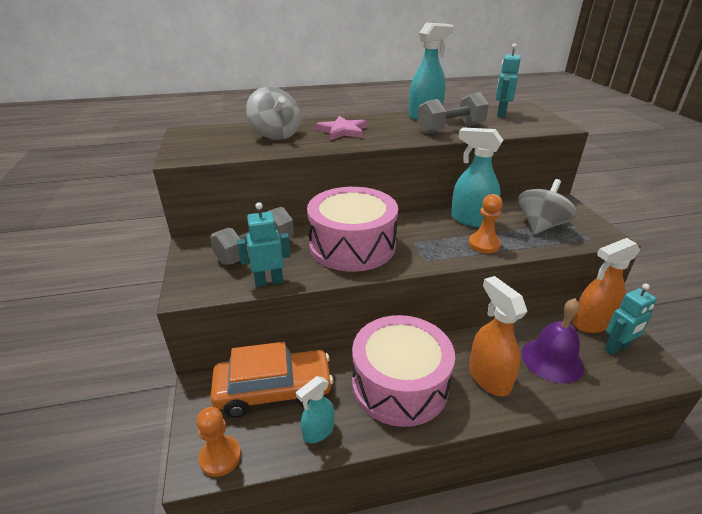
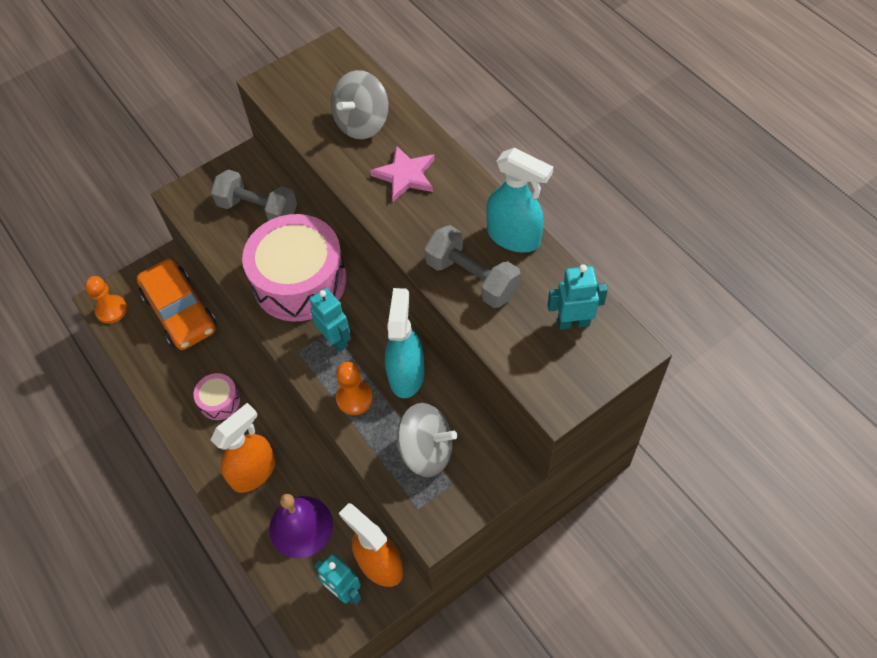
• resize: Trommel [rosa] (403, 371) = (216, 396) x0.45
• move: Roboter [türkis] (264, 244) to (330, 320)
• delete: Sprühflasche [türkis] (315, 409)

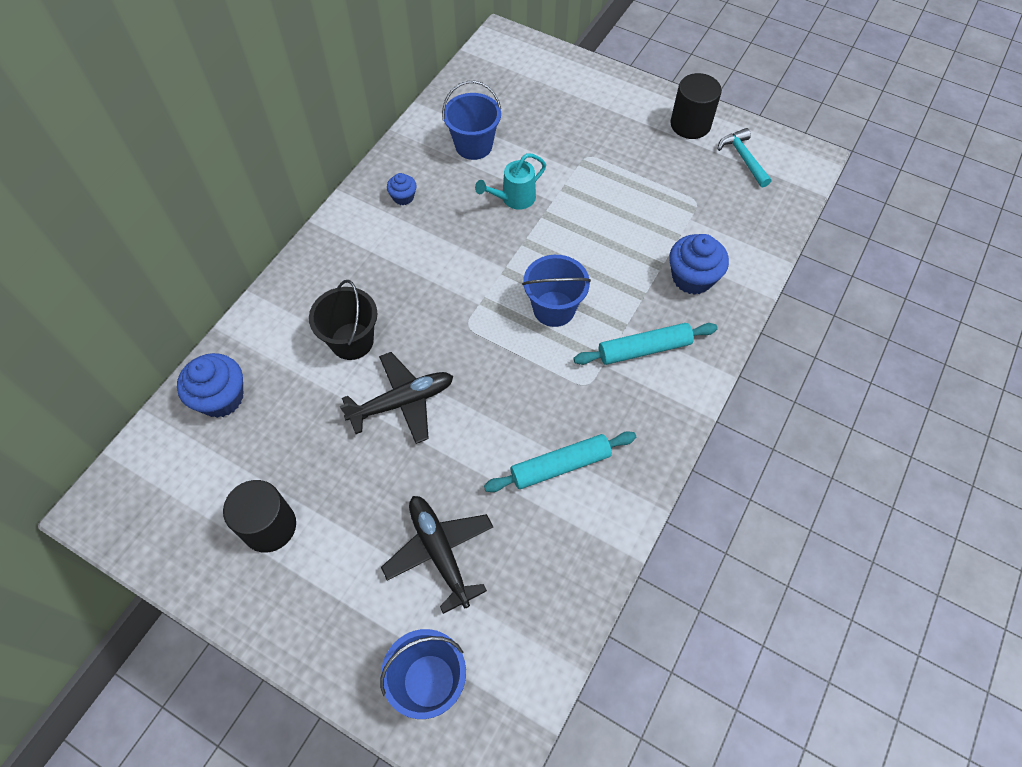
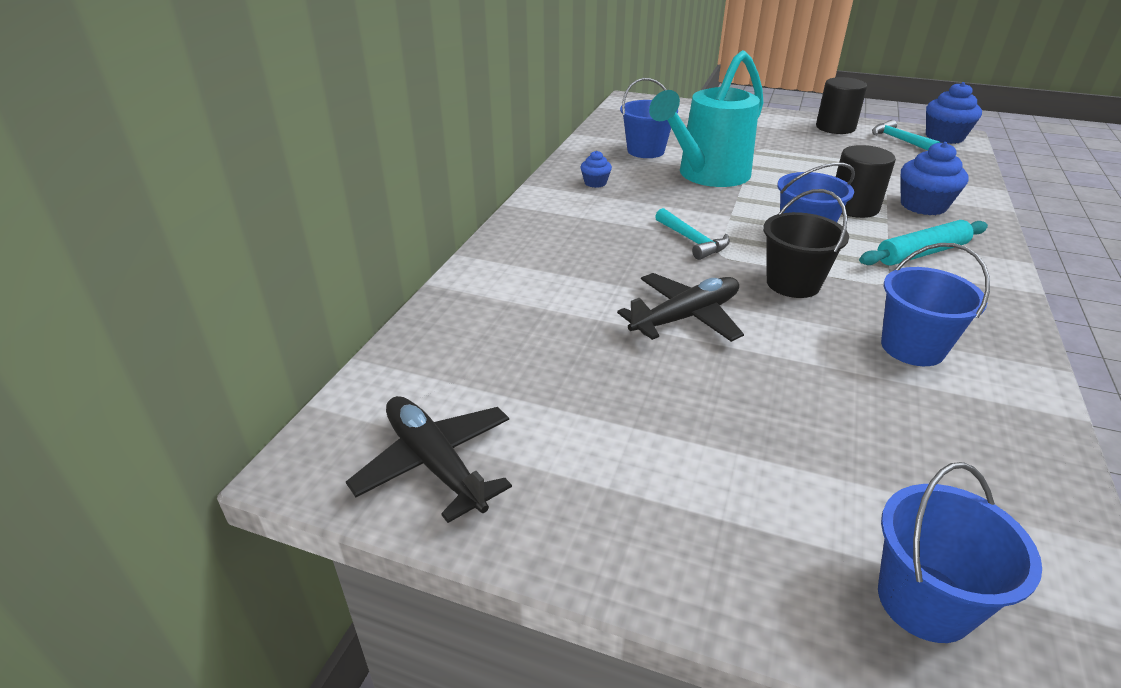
• move: Flugzeug [schwarz] (437, 555) to (429, 459)
• resize: Gießkanne [türkis] (510, 181) = (706, 118) x2.05
• insert: Hammer [türkis] (692, 234)
• move: Eimer [schwarz] (343, 320) to (806, 243)
• move: Vollzylinder [schwarz] (259, 516) to (866, 181)
• replace: Nudelholz [türkis] (560, 461) to Eimer [blau] (935, 304)
• move: Muffin [blau] (210, 385) to (954, 113)

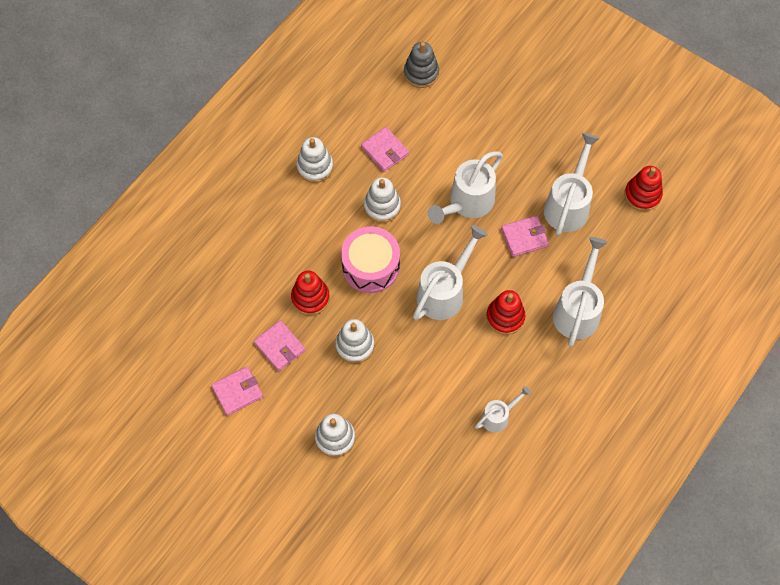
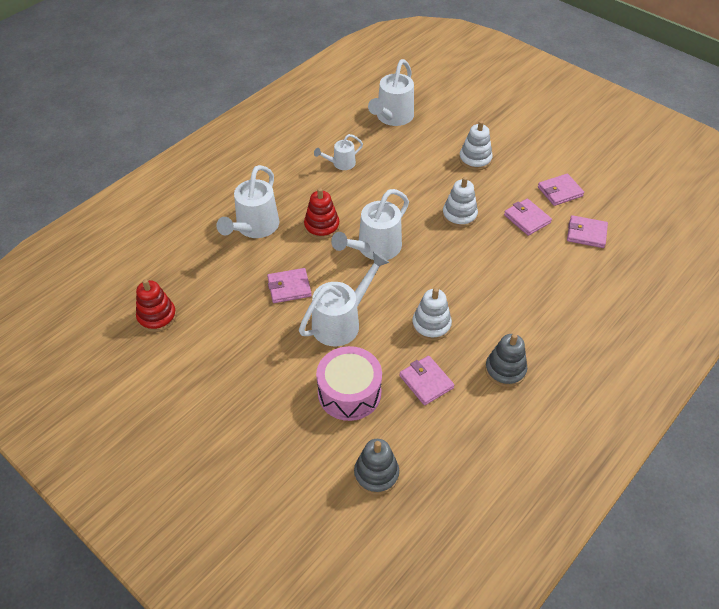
• move: Trommel [rosa] (370, 260) to (349, 383)
• move: Gießkanne [weiß] (572, 184) to (391, 92)
• recolor: Stapelspielzeug [weiß] (315, 160) to Stapelspielzeug [grau] (506, 360)
• insert: Geldbörse [rosa] (587, 231)
• delete: Stapelspielzeug [rot] (310, 293)

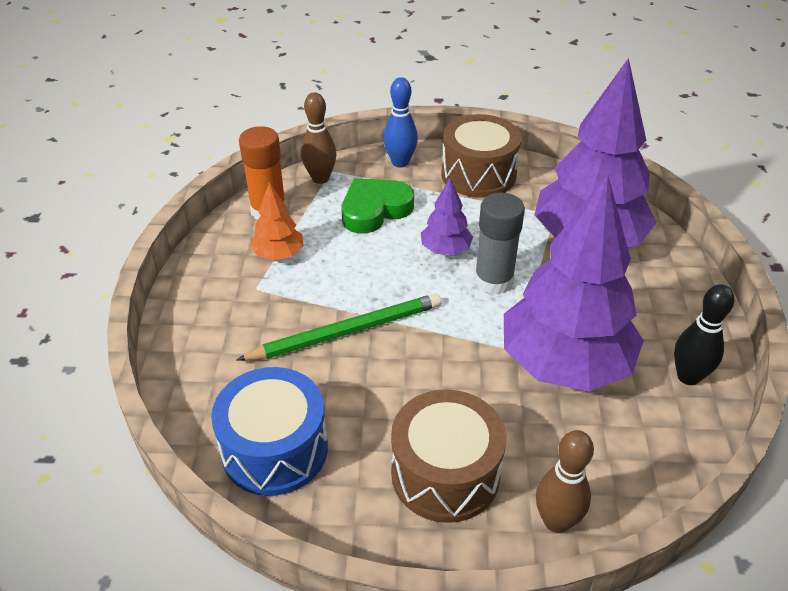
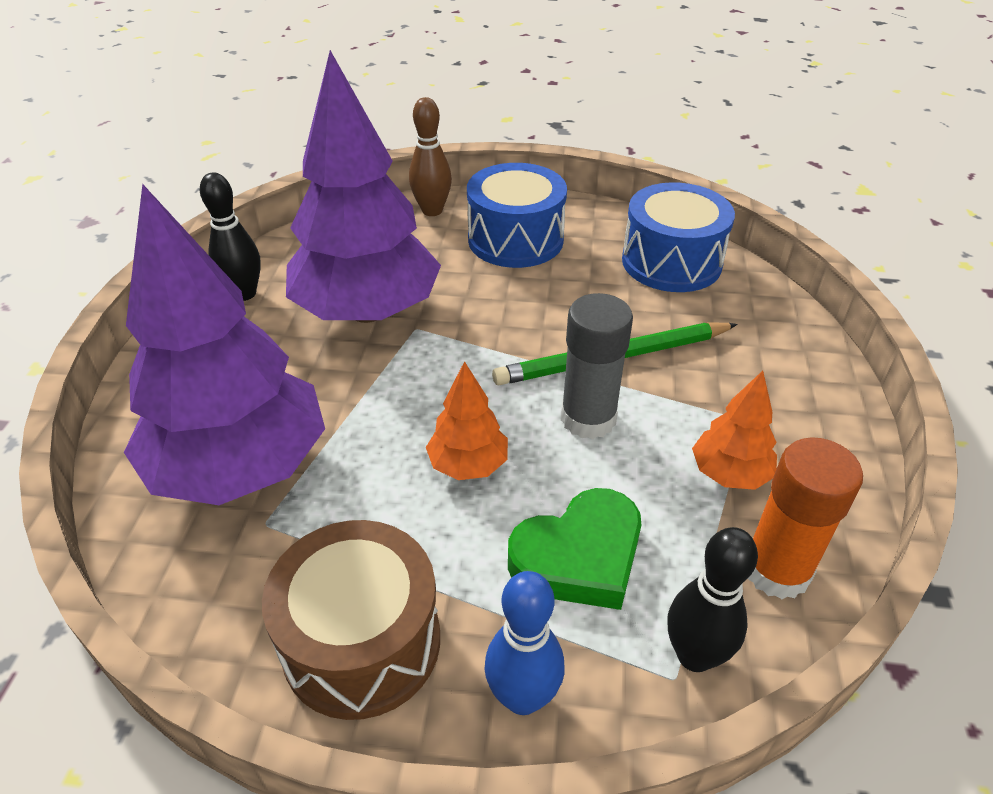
• recolor: Baum [lila] (447, 216) to Baum [orange] (467, 420)
• recolor: Trommel [braun] (448, 456) to Trommel [blau] (517, 215)
• move: Klebestift [grau] (499, 243) to (597, 366)
• recolor: Bowlingkegel [braun] (319, 138) to Bowlingkegel [schwarz] (713, 599)

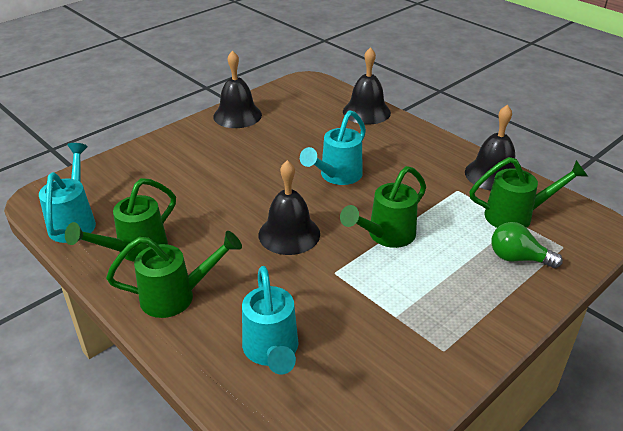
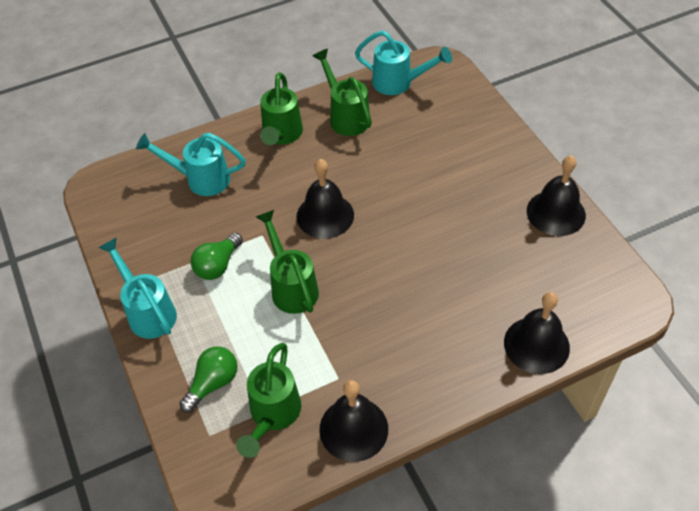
• move: Gießkanne [türkis] (333, 147) to (137, 288)
• insert: Glühbirne [grün] (217, 256)

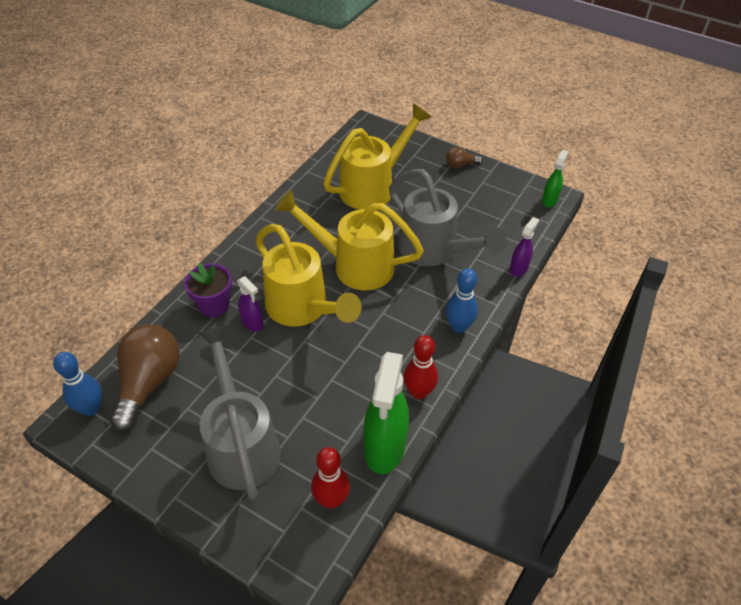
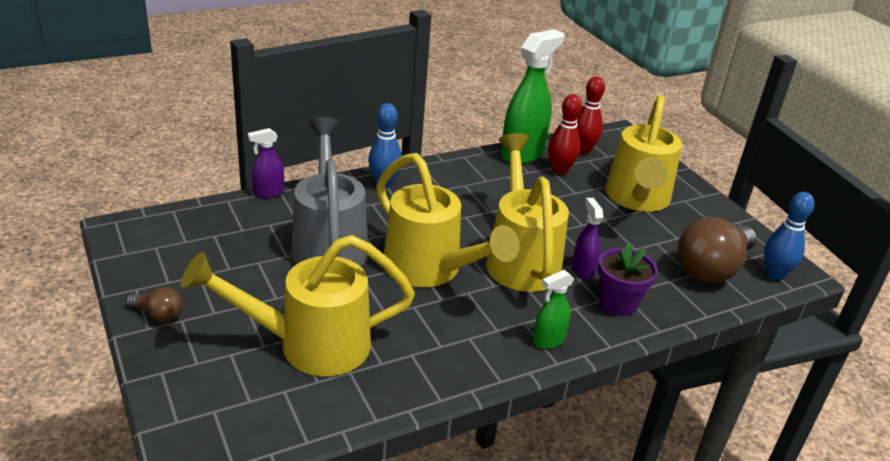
• move: Sprühflasche [grün] (555, 178) to (554, 309)
• move: Bowlingkegel [rot] (421, 367) to (565, 134)
• recolor: Gießkanne [grau] (239, 413) to Gießkanne [gelb] (643, 153)

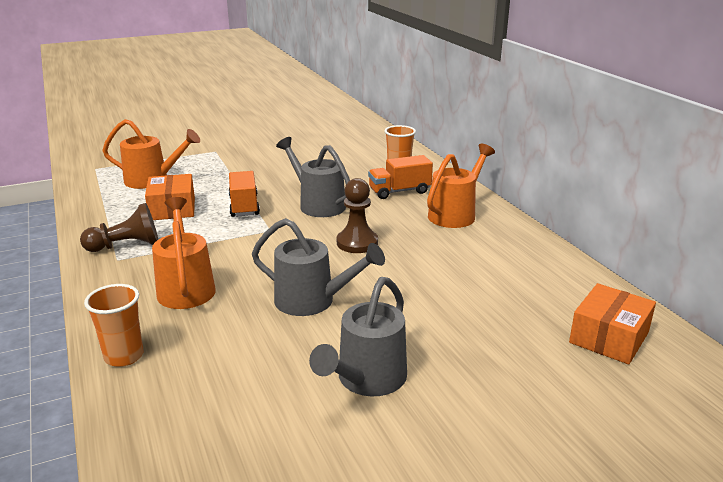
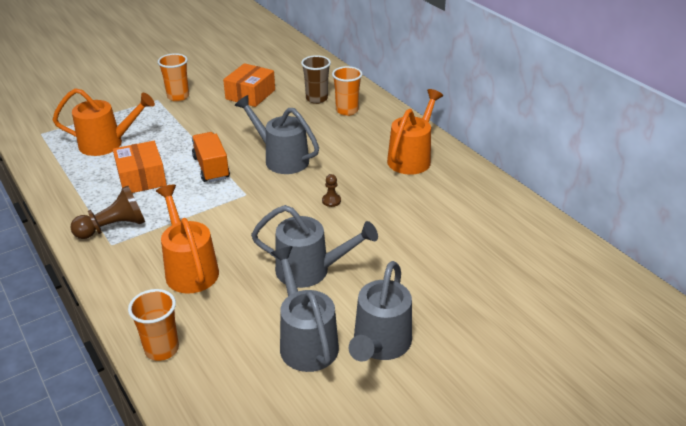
• insert: Becher [orange] (173, 77)
• move: Schachtel [orange] (612, 323) to (249, 85)
• insert: Gießkanne [grau] (305, 309)
• insert: Becher [braun] (316, 79)
• resize: Bauer [braun] (357, 215) = (331, 190) x0.50
• delete: Lastwagen [orange] (400, 177)

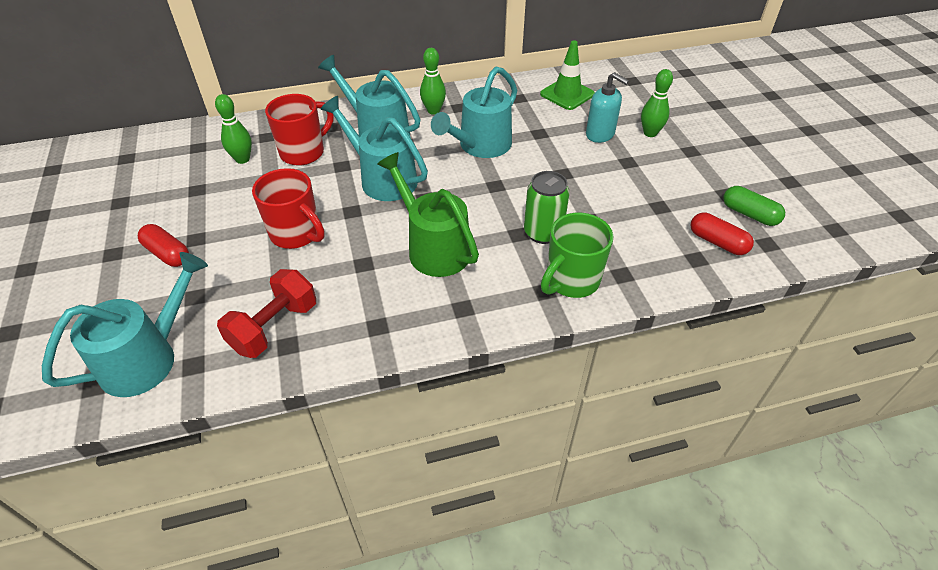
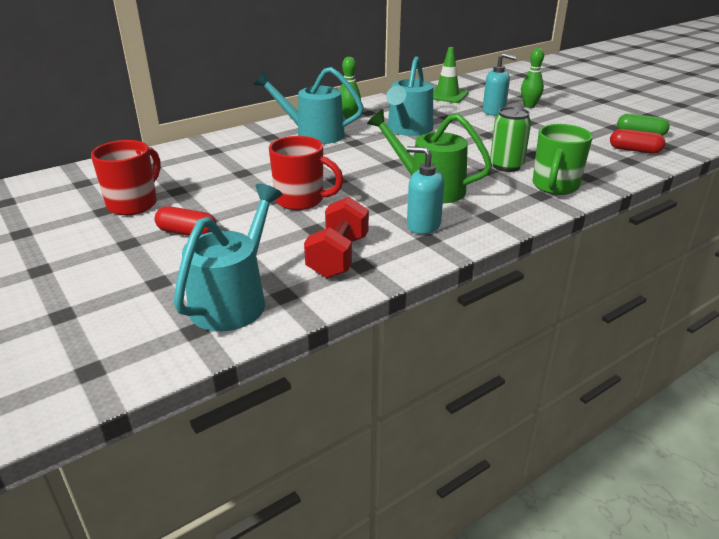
• move: Tasse [rot] (299, 129) to (126, 177)
• insert: Seifenspender [türkis] (425, 190)
• delete: Bowlingkegel [grün] (233, 129)
• delete: Gießkanne [türkis] (374, 148)

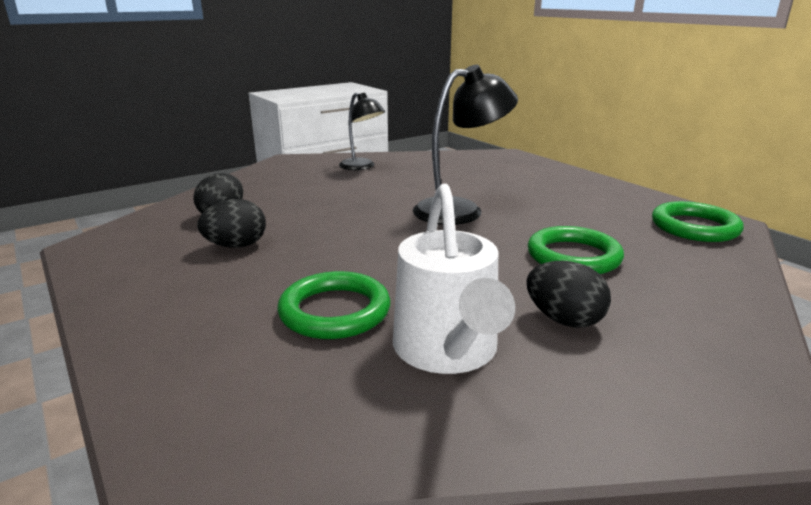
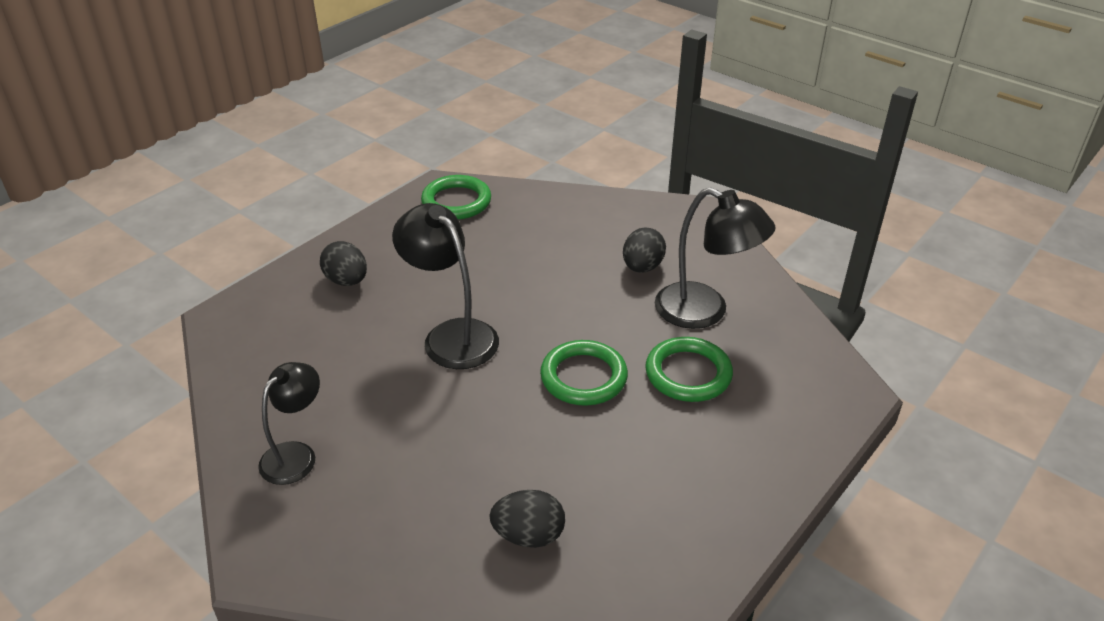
• move: Ei [schwarz] (231, 223) to (343, 263)
• move: Ring [grün] (576, 250) to (584, 373)
• replace: Gießkanne [weiß] (454, 279) to Lampe [schwarz] (715, 258)

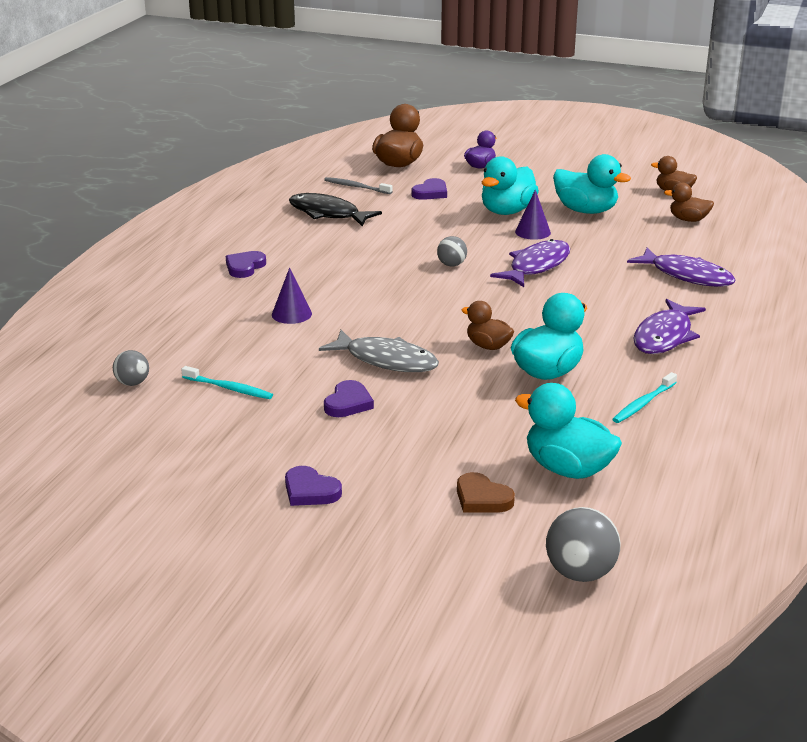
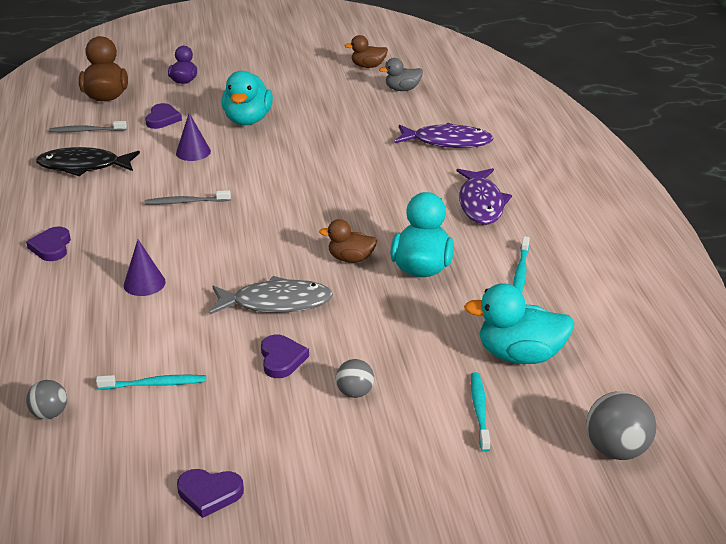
• insert: Zahnbürste [grau] (188, 197)
• move: Kegel [lila] (533, 215) to (193, 137)
• move: Herz [lila] (313, 486) to (210, 493)
• move: Ball [grau] (452, 251) to (355, 378)
• recolor: Ente [braun] (689, 202) to Ente [grau] (401, 74)
• replace: Herz [braun] (486, 492) to Zahnbürste [türkis] (480, 412)
• delete: Fisch [lila] (530, 263)
• delete: Ente [türkis] (592, 184)

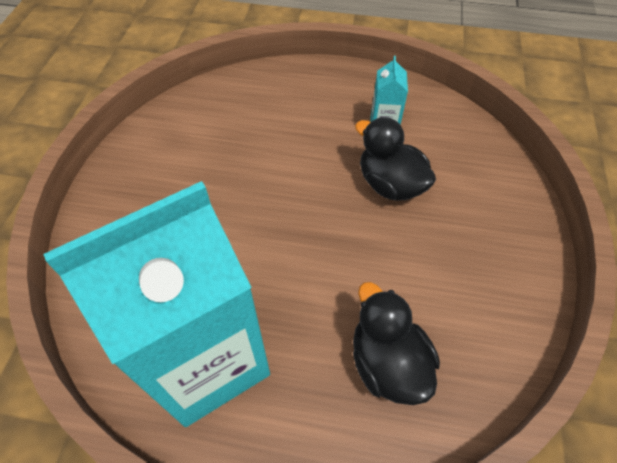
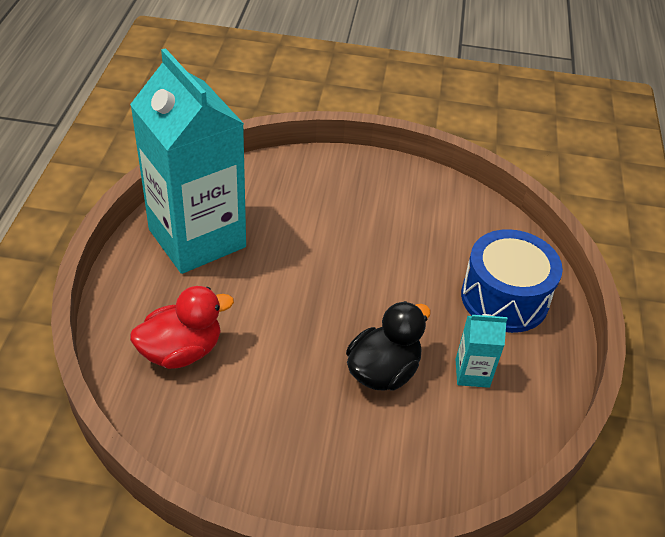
• recolor: Ente [schwarz] (396, 343) to Ente [rot] (182, 327)
• insert: Trommel [blau] (512, 281)

